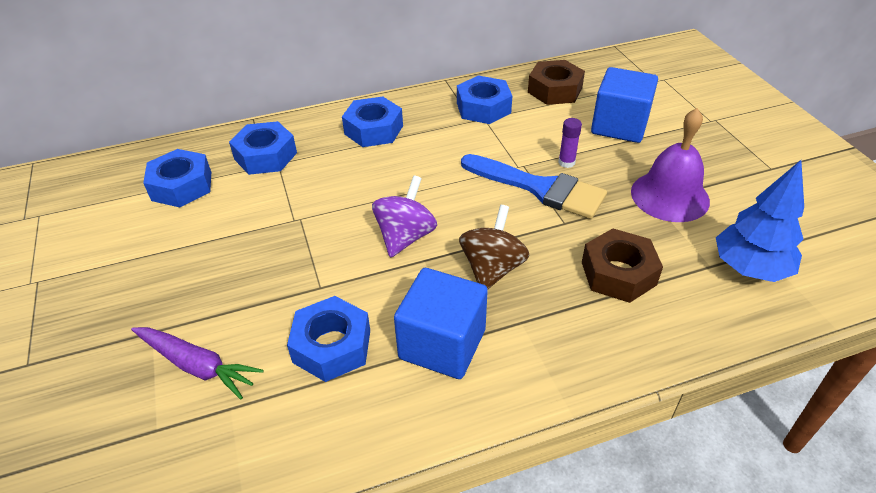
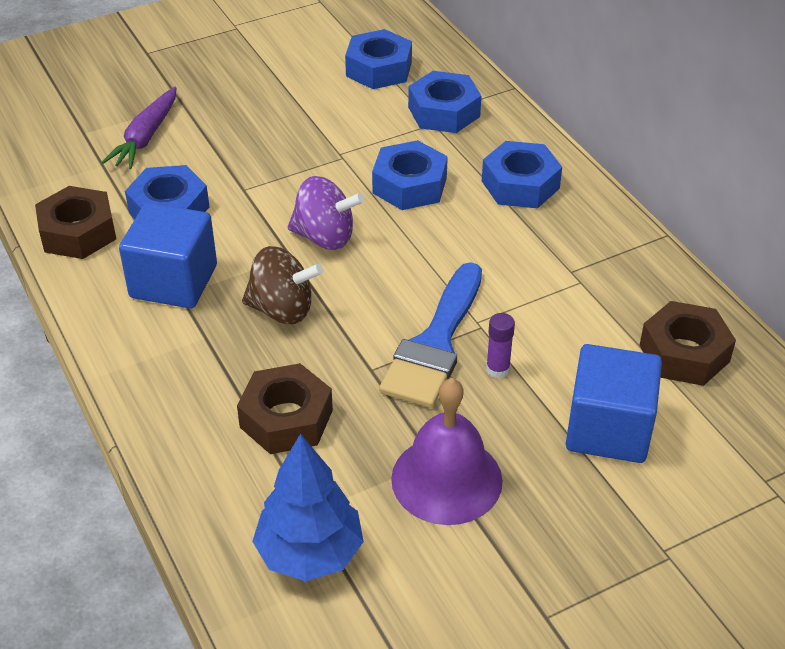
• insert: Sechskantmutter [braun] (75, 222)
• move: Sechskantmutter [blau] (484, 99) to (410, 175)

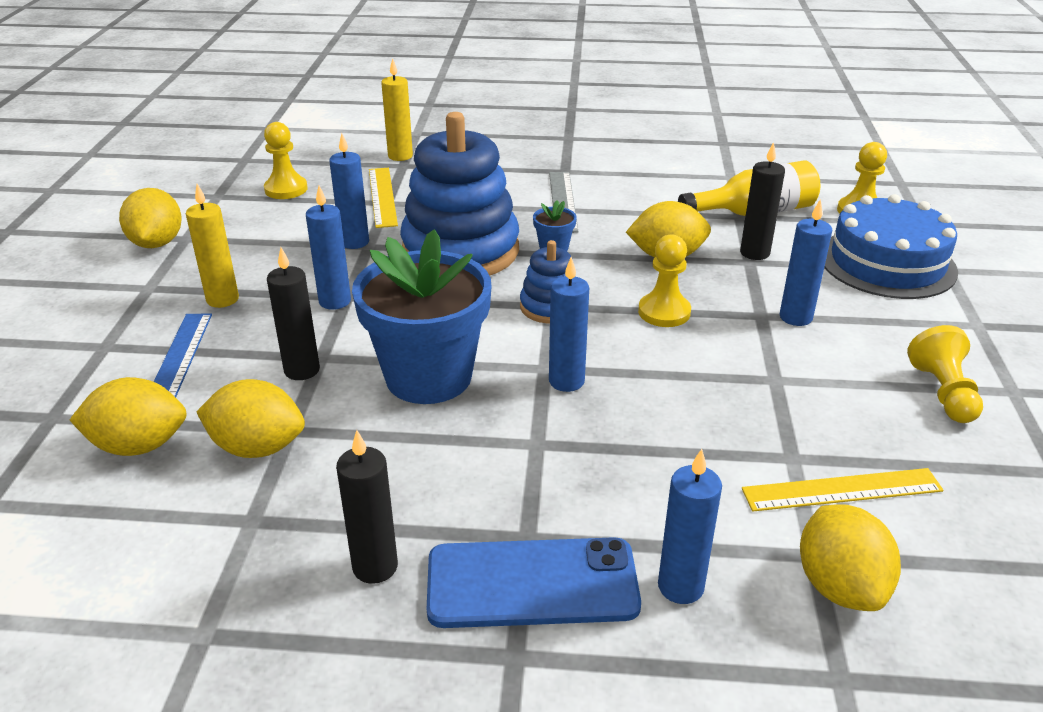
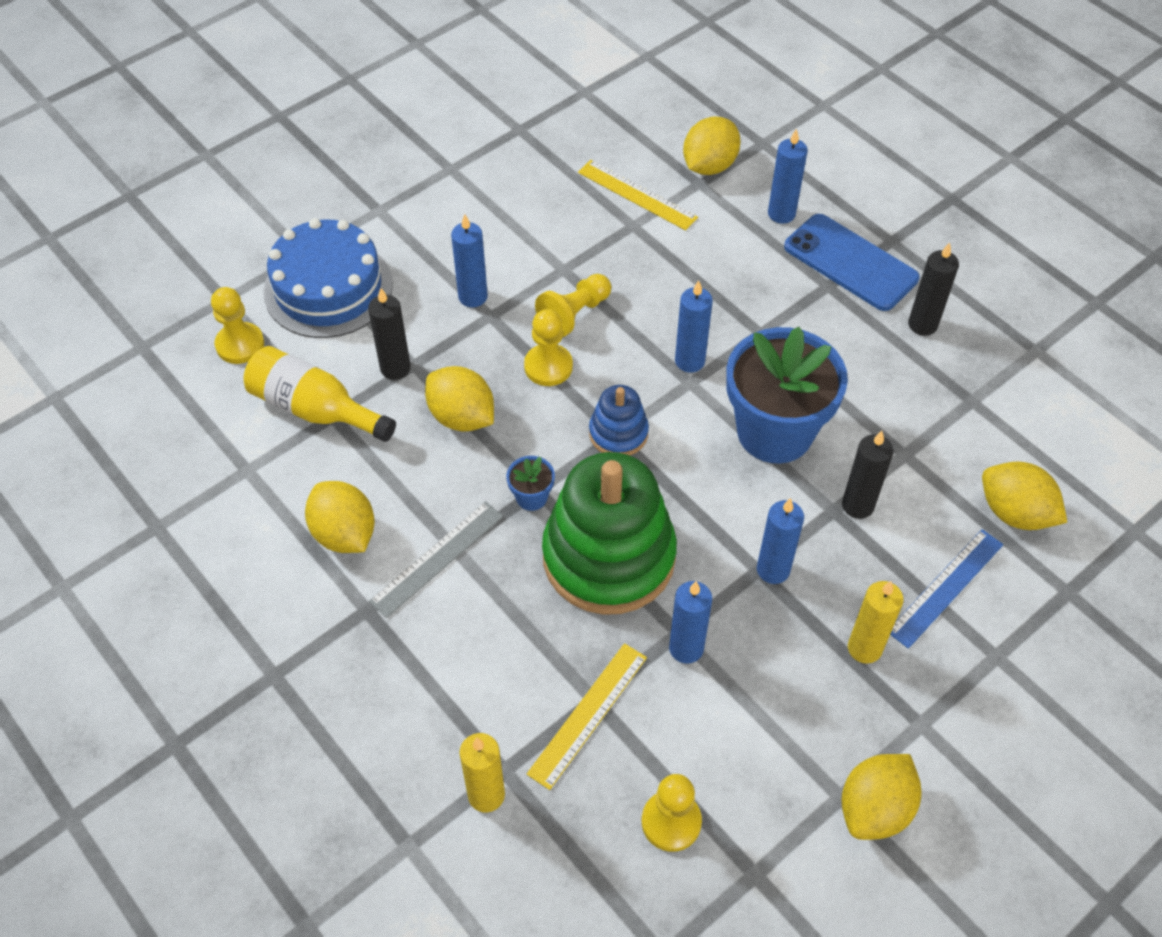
• move: Zitrone [gelb] (251, 418) to (340, 517)
• move: Bauer [gelb] (945, 374) to (573, 305)
• recolor: Stapelspielzeug [blau] (459, 194) to Stapelspielzeug [grün] (609, 533)

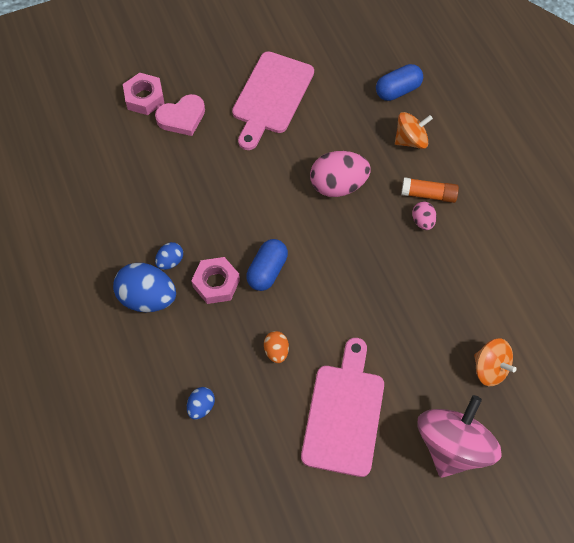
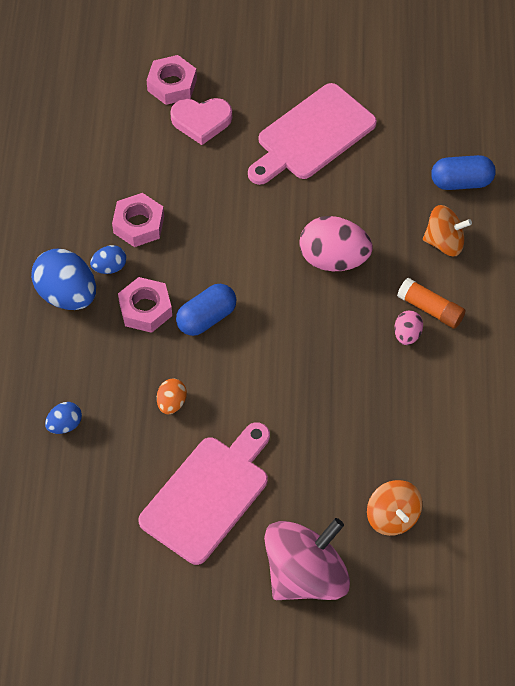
• insert: Sechskantmutter [rosa] (138, 220)

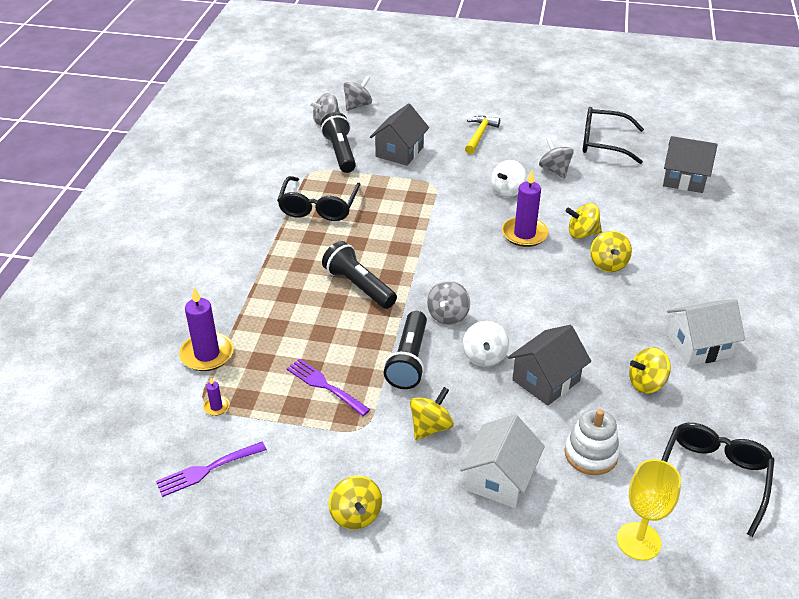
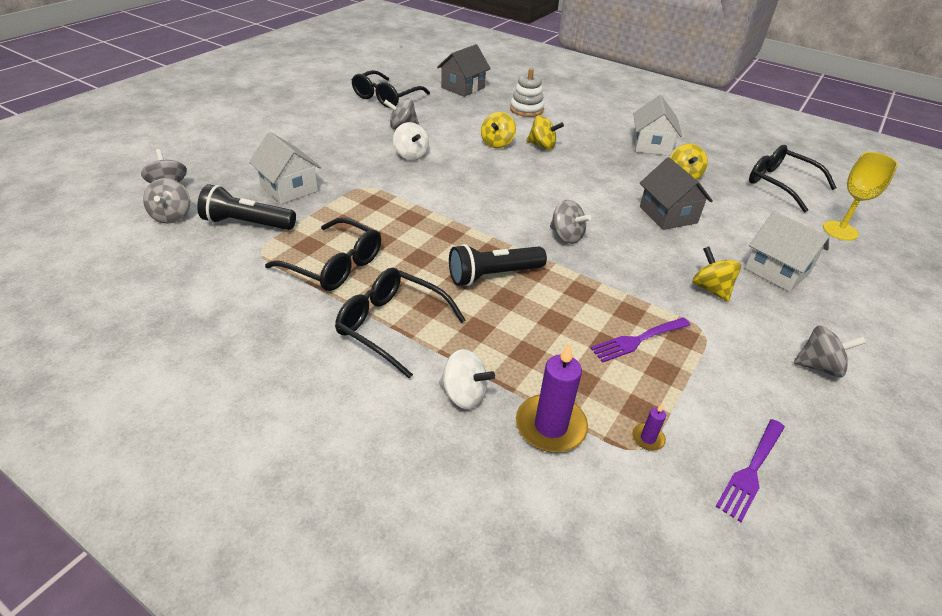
• recolor: Haus [grau] (399, 134) to Haus [weiß] (285, 168)
• insert: Brille [schwarz] (400, 323)
• move: Kreisel [weiß] (486, 344) to (467, 379)
• move: Stapelspielzeug [weiß] (592, 442) to (527, 92)
• rotate: Gabel [lila] (211, 469) = (750, 470) 45 degrees clockwise
• recolor: Kreisel [gelb] (355, 502) to Kreisel [grau] (830, 351)
• delete: Taschenlampe [schwarz] (405, 350)
• delete: Hammer [gelb] (482, 135)
• delete: Kerze [lila] (525, 208)

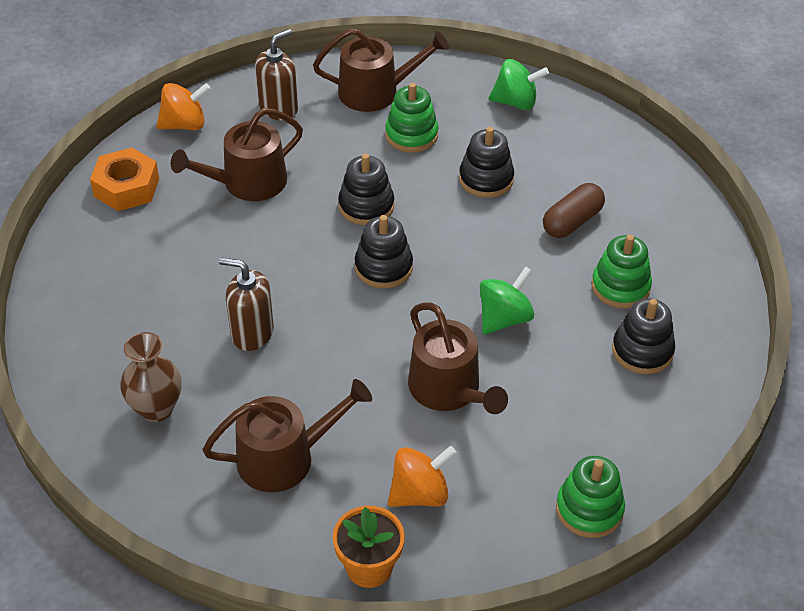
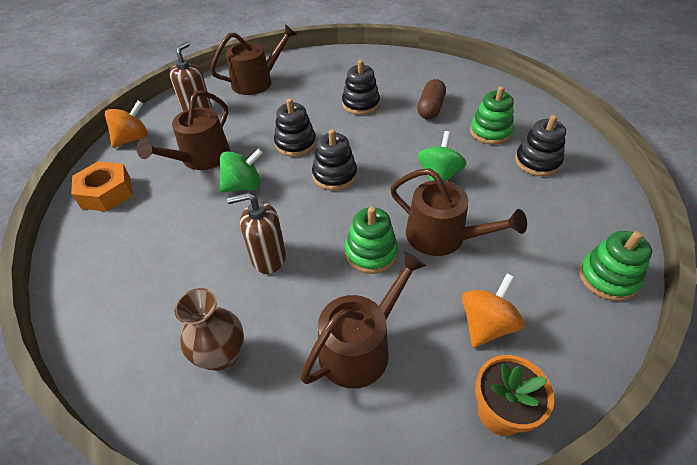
• move: Kreisel [grün] (519, 84) to (241, 170)
• move: Stapelspielzeug [grün] (412, 118) to (371, 240)

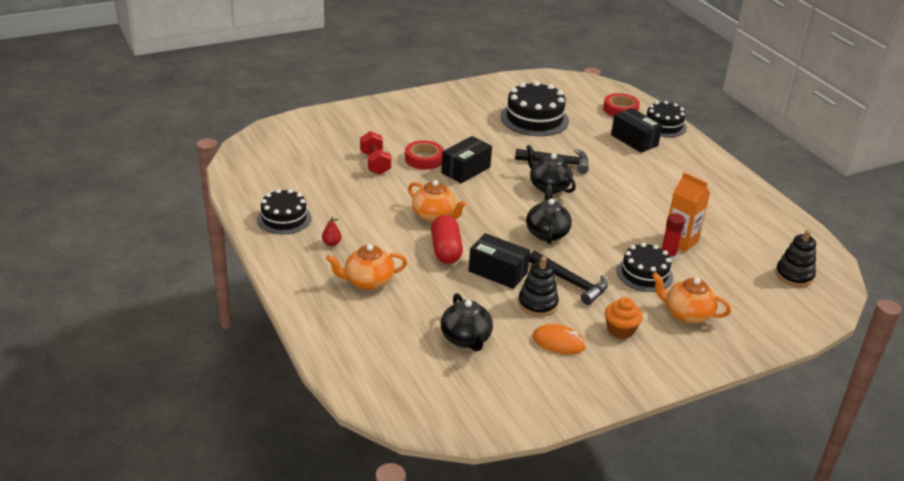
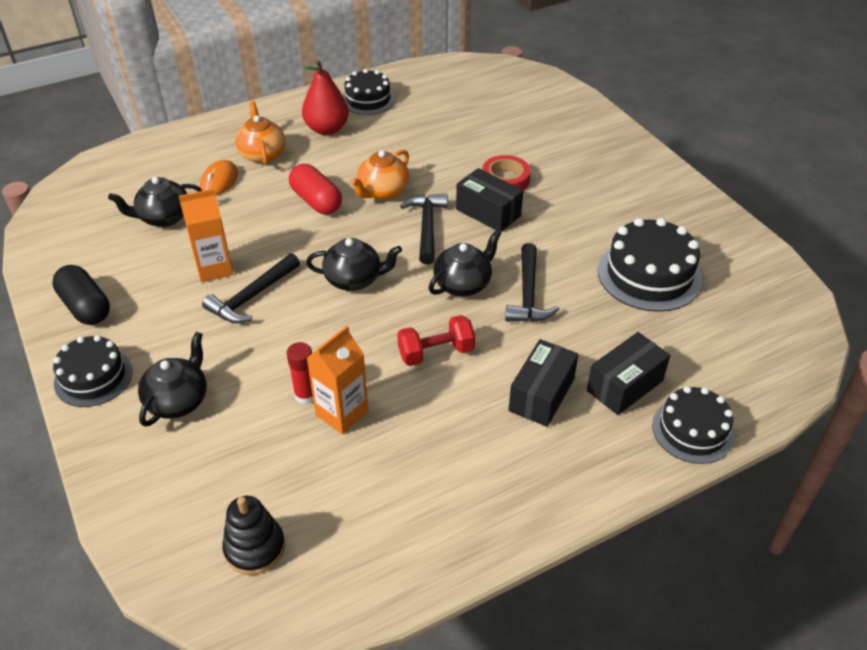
• insert: Kapsel [schwarz] (81, 295)
• move: Kuchen [schwarz] (645, 267) to (93, 371)
• recolor: Teekanne [orange] (691, 298) to Teekanne [schwarz] (172, 379)
• replace: Stapelspielzeug [schwarz] (538, 287) to Getränkekarton [orange] (206, 235)
• move: Computermaus [orange] (559, 339) to (219, 178)
• rotate: Kapsel [rot] (447, 239) = (315, 189) 60 degrees clockwise
• resize: Birne [rot] (332, 231) = (325, 97) x2.32
• move: Hantel [rot] (375, 153) to (436, 340)
• insert: Hammer [schwarz] (424, 228)
• move: Schachtel [schwarz] (499, 261) to (543, 383)
• delete: Klebeband [rot] (621, 105)
• delete: Muffin [orange] (624, 318)

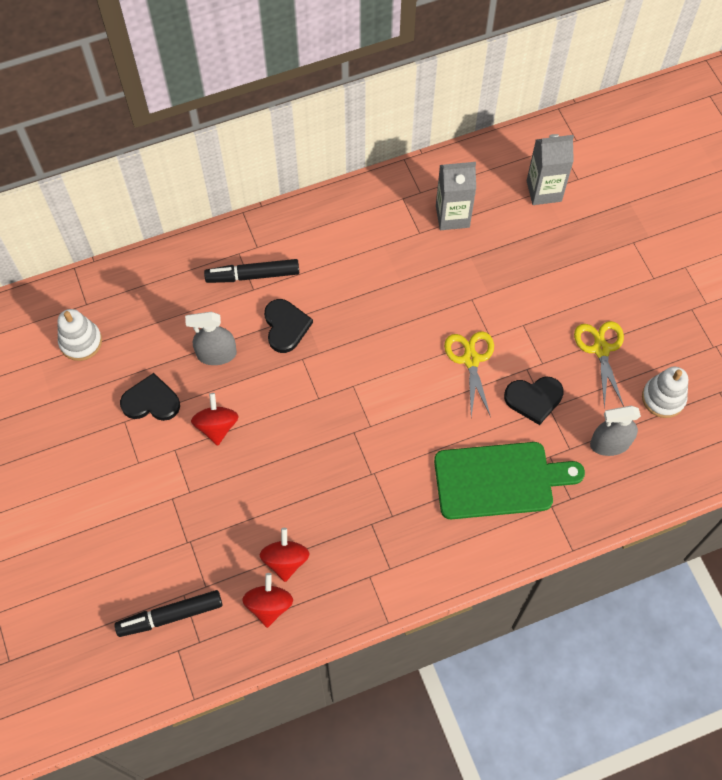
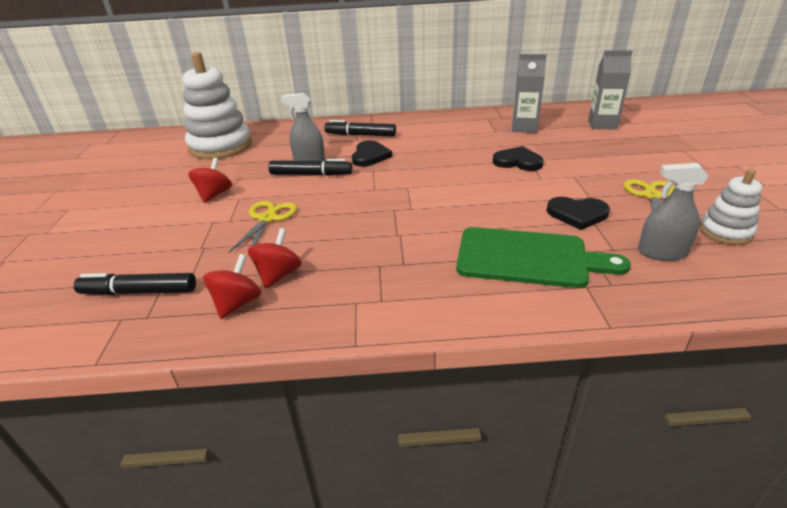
• resize: Stapelspielzeug [weiß] (80, 335) = (217, 106) x1.92
• move: Kreisel [rot] (215, 419) to (210, 180)
• move: Schere [gelb] (469, 374) to (262, 228)
• insert: Filzstift [schwarz] (310, 167)
• move: Herz [schwarz] (150, 397) to (518, 158)

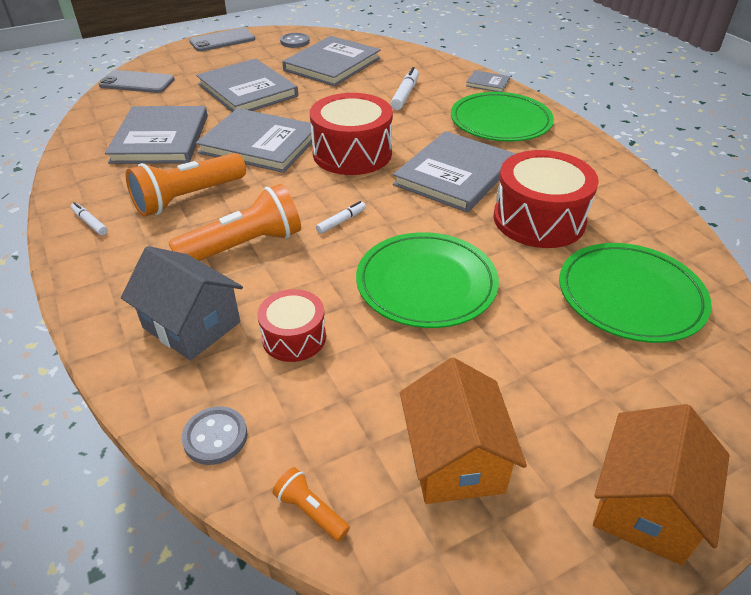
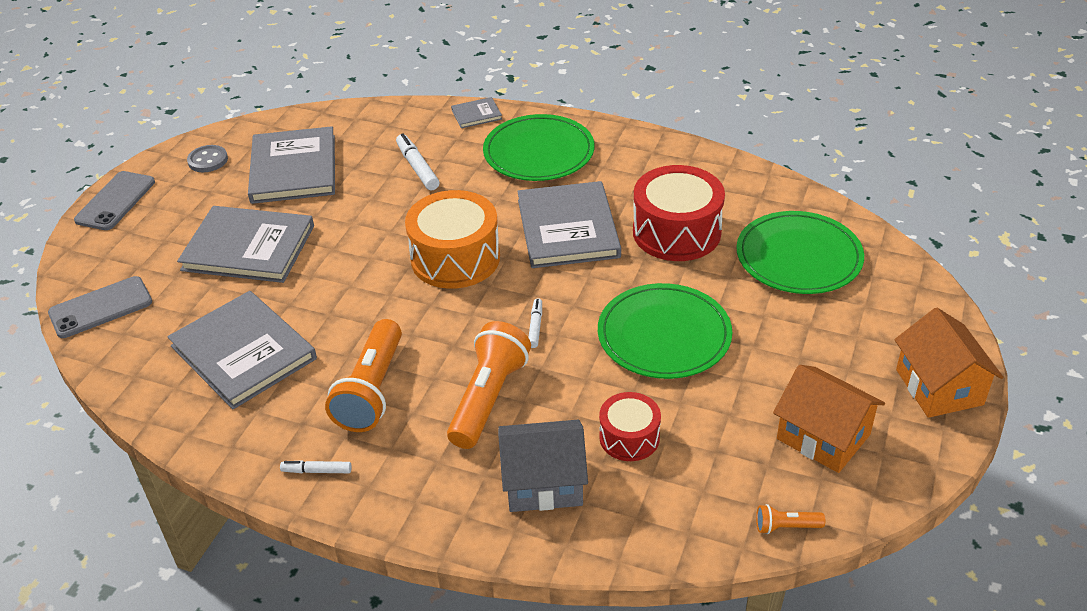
• recolor: Trommel [rot] (351, 134) to Trommel [orange] (452, 239)
• delete: Knopf [grau] (214, 435)
• delete: Buch [grau] (255, 140)

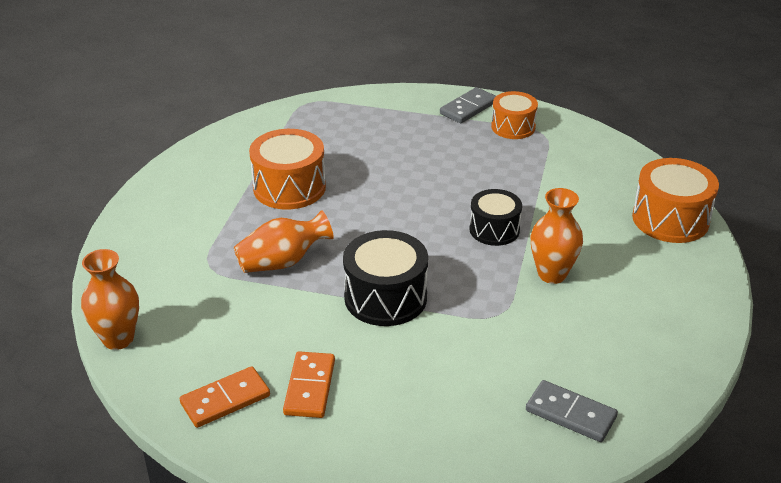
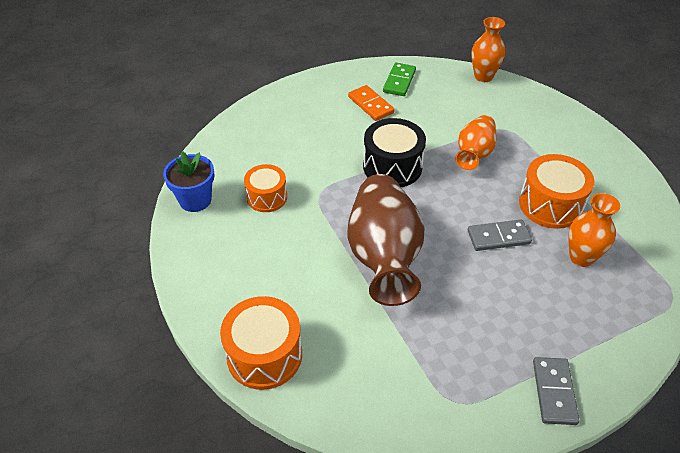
• insert: Blumentopf [blau] (189, 181)
• move: Trommel [orange] (514, 115) to (265, 188)
• replace: Trommel [schwarz] (495, 217) to Vase [braun] (385, 240)
• recolor: Dominostein [orange] (225, 397) to Dominostein [grün] (399, 79)
• move: Dominostein [grau] (572, 411) to (500, 235)
• move: Vase [orange] (557, 236) to (594, 230)

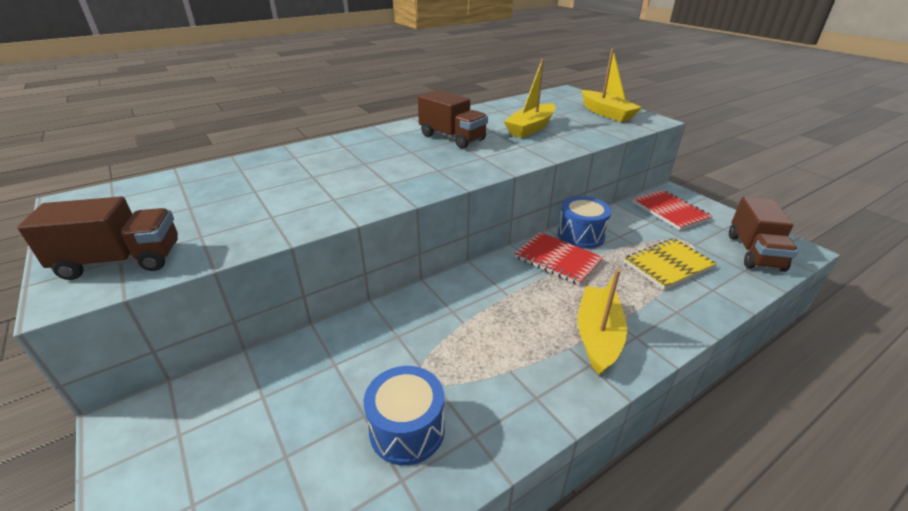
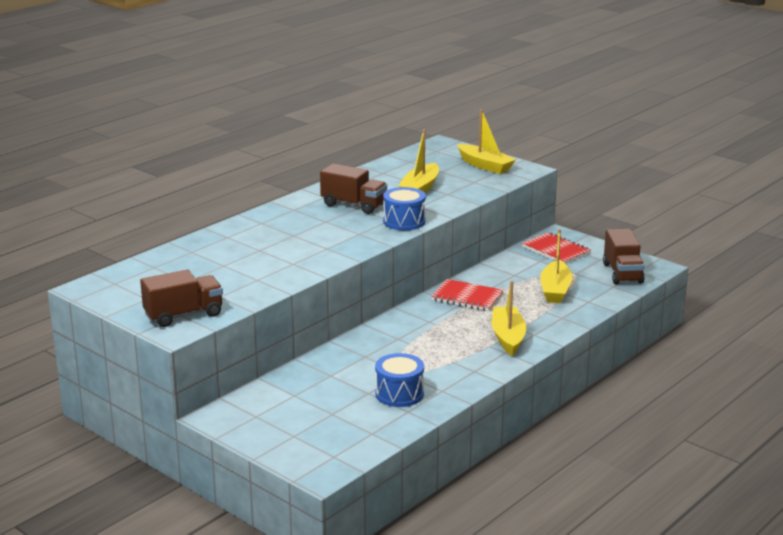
• move: Trommel [blau] (584, 222) to (404, 208)
• replace: Notizbuch [gelb] (670, 264) to Boot [gelb] (556, 266)

